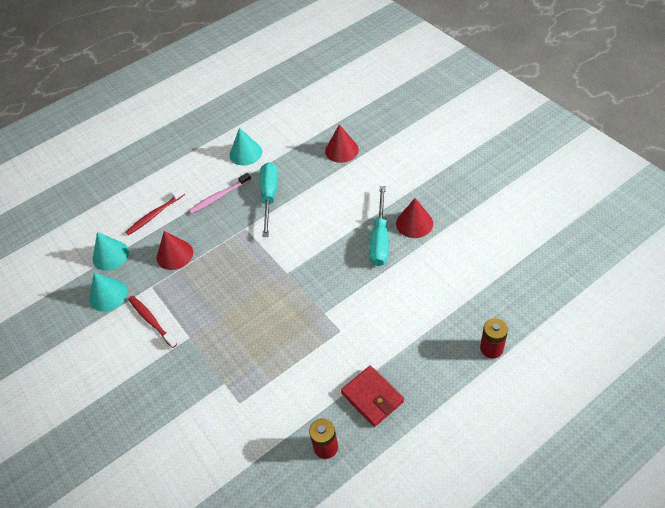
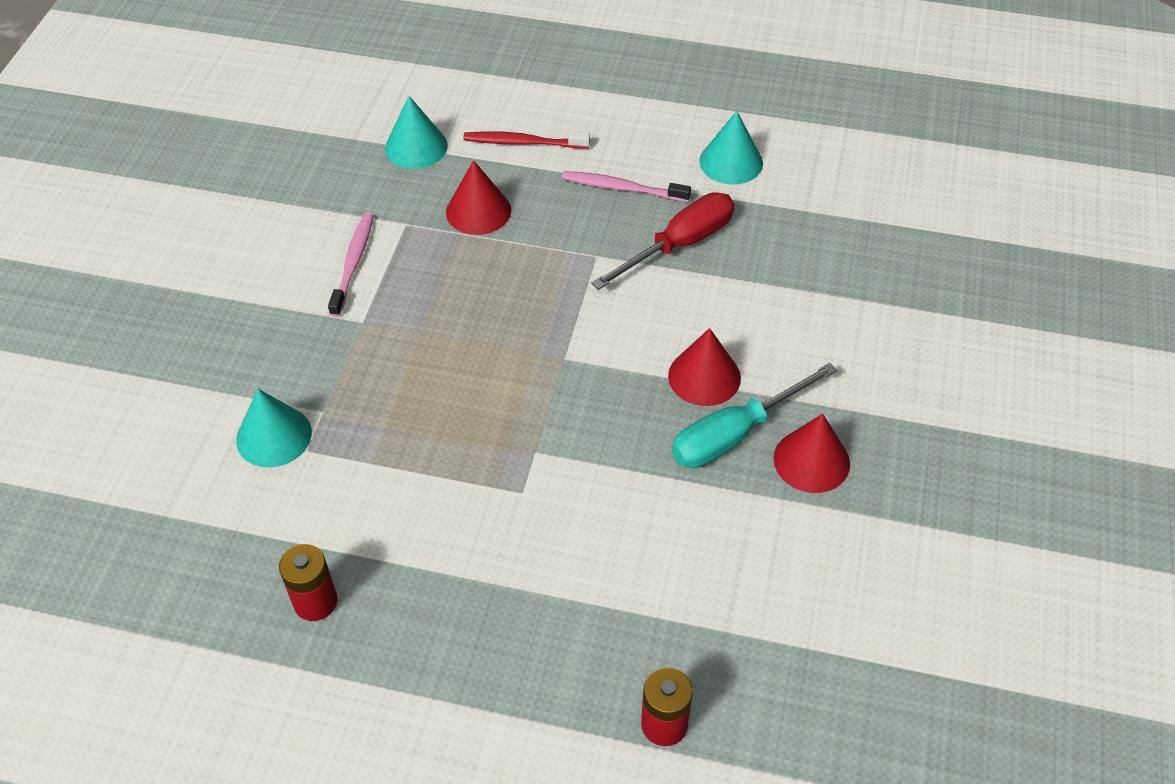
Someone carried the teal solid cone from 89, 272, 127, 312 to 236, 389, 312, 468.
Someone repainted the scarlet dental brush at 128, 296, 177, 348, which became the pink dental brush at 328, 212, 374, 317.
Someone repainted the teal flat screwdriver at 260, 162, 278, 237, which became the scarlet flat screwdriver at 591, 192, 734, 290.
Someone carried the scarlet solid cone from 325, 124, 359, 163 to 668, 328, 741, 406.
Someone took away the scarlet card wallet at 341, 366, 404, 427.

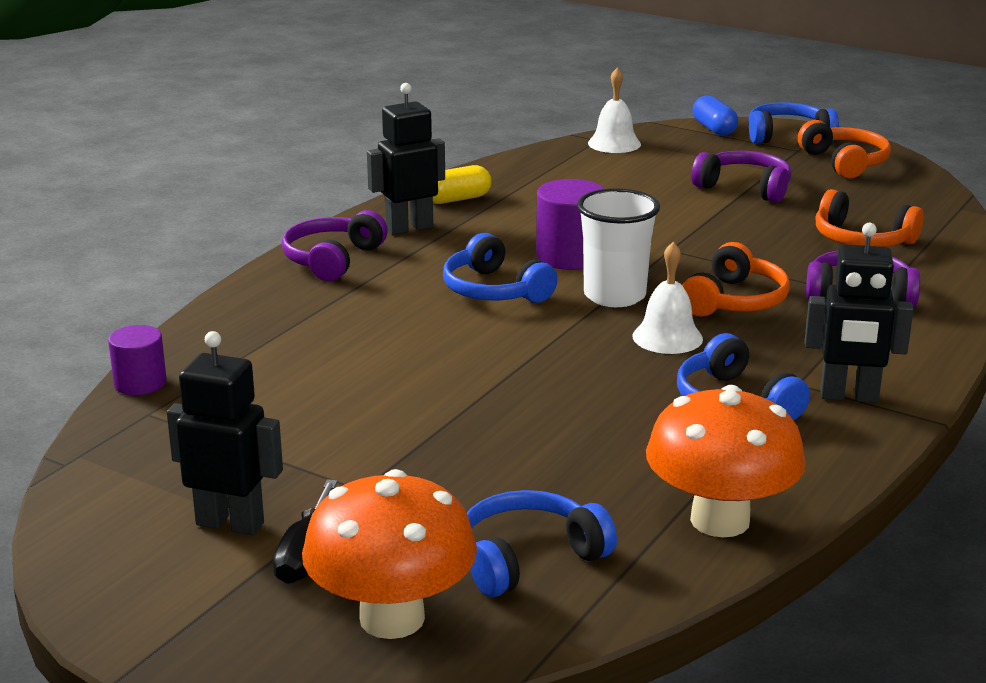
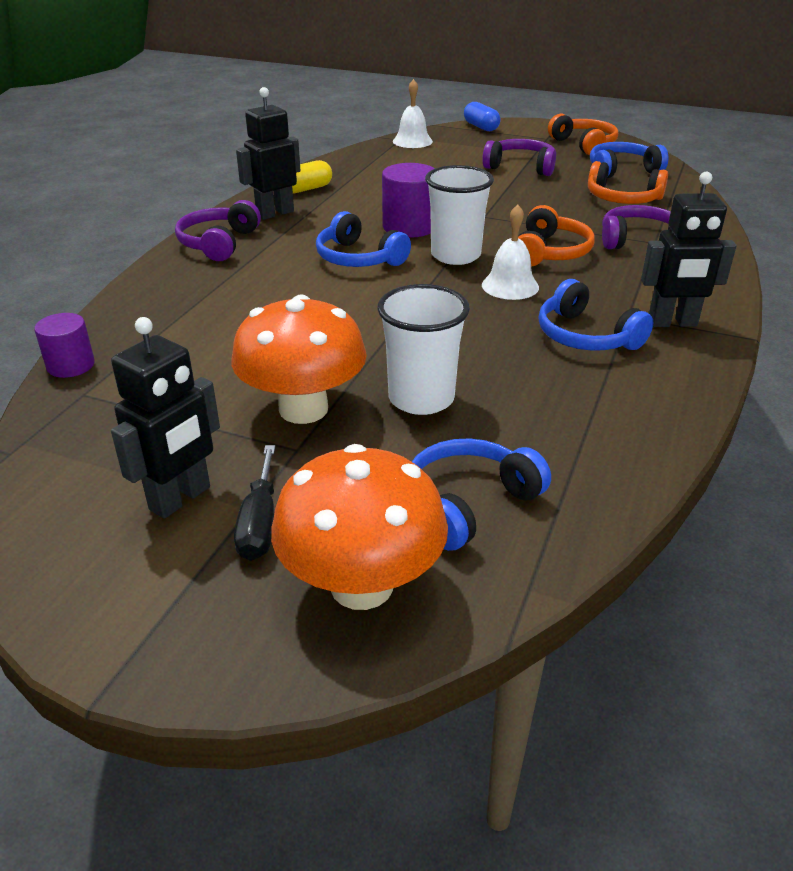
Someone rotated the black toy robot at 167, 331, 283, 535 by 120 degrees clockwise.
Someone carried the orange fungus from 646, 385, 806, 537 to 231, 294, 367, 424.
Someone put down the snow-white tumbler at 377, 284, 470, 415.
Someone carried the cobalt headset from 748, 102, 839, 144 to 590, 142, 668, 178.

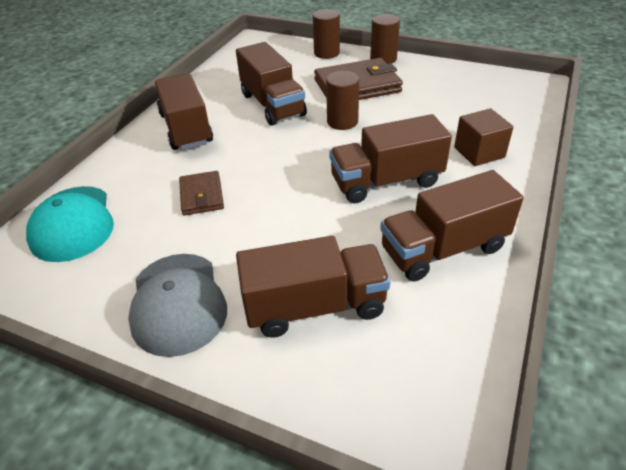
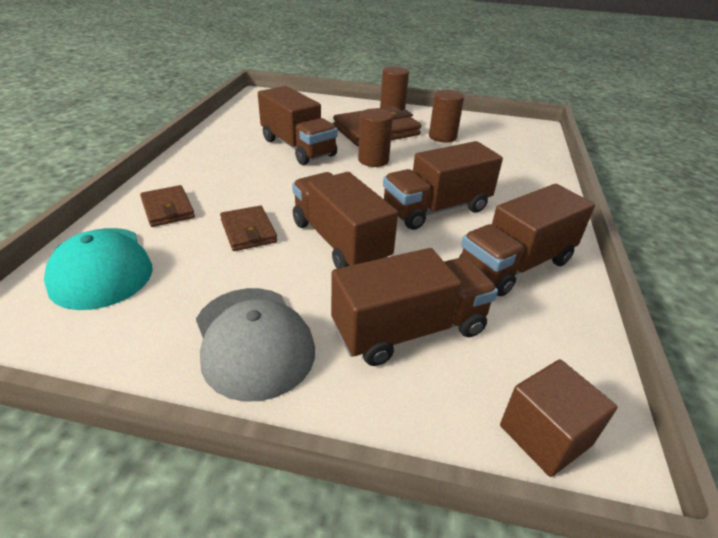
Someone put down the dark brown card wallet at 140, 185, 195, 227.
Someone carried the dark brown lorry from 155, 74, 213, 150 to 292, 172, 398, 269.
Someone carried the dark brown solid cylinder from 313, 9, 340, 59 to 429, 90, 464, 143.
Someone carried the dark brown solid cube from 454, 109, 513, 166 to 500, 359, 617, 477.

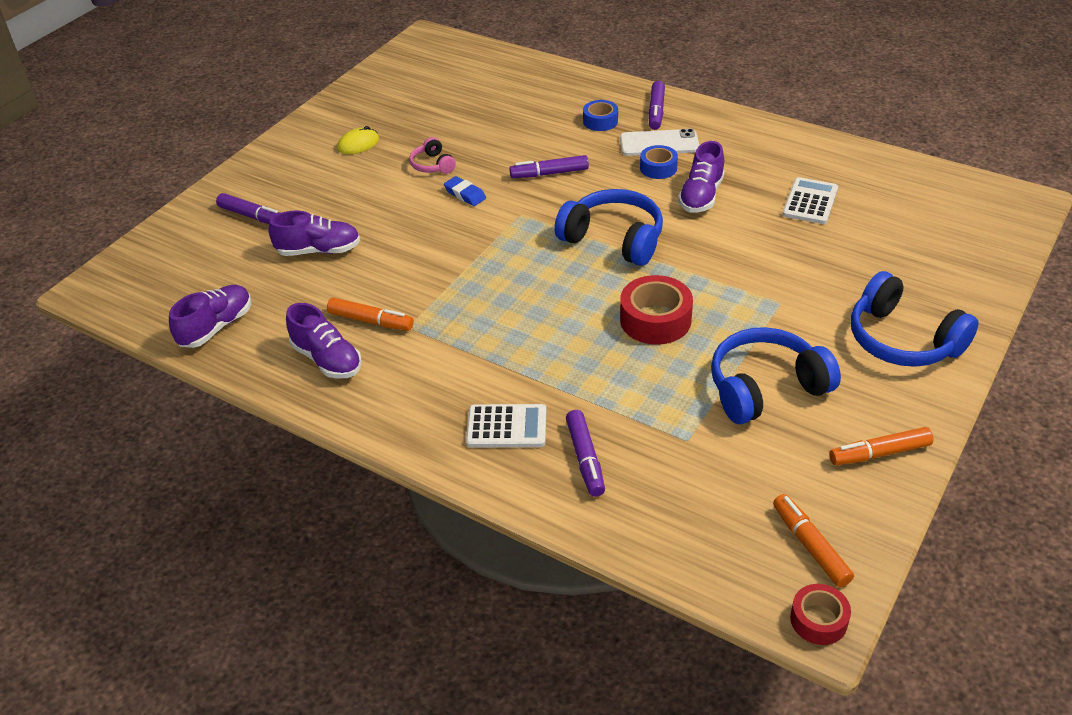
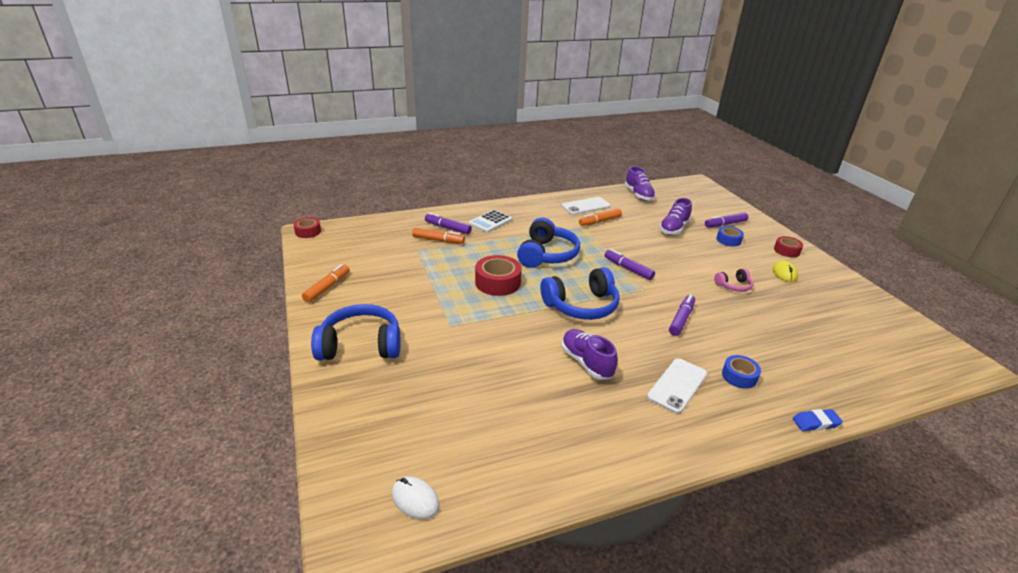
Someone put down the snow-white computer mouse at 392, 477, 440, 519.
Someone carried the orange marker from 773, 494, 854, 587 to 412, 228, 465, 244.
Someone carried the cobalt headset from 711, 327, 841, 424 to 517, 217, 580, 268.
Someone swapped the violet lace-up shoe at 286, 303, 362, 379 for the snow-white phone at 561, 197, 611, 215.
Someone carried the violet marker from 648, 81, 665, 130 to 605, 249, 655, 280.
Someone rotated the pink headset at 409, 137, 456, 174 by 150 degrees clockwise.
Someone carried the cobalt sticky tape from 640, 145, 678, 179 to 716, 226, 744, 246.
Someone put down the scarlet sticky tape at 774, 236, 803, 257.
Someone carried the cobalt gum eraser from 444, 176, 486, 206 to 793, 409, 843, 431.
Someone took away the snow-white pocket calculator at 782, 177, 838, 224.

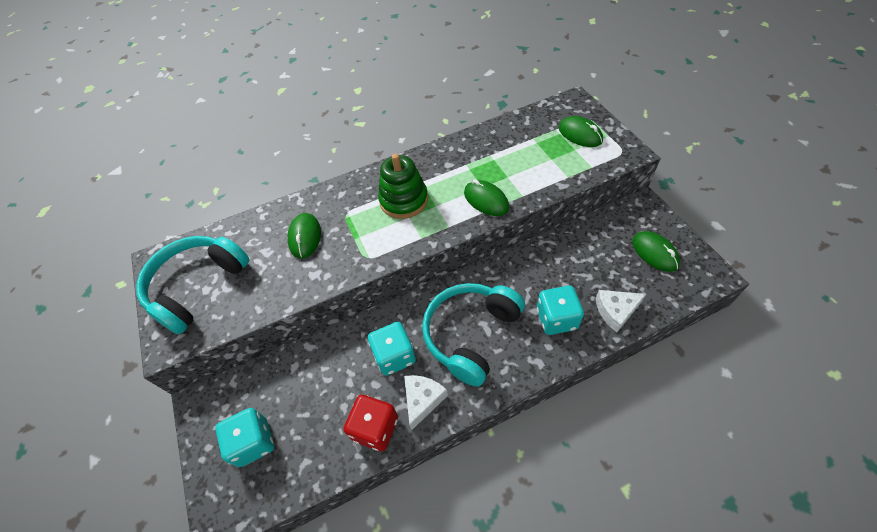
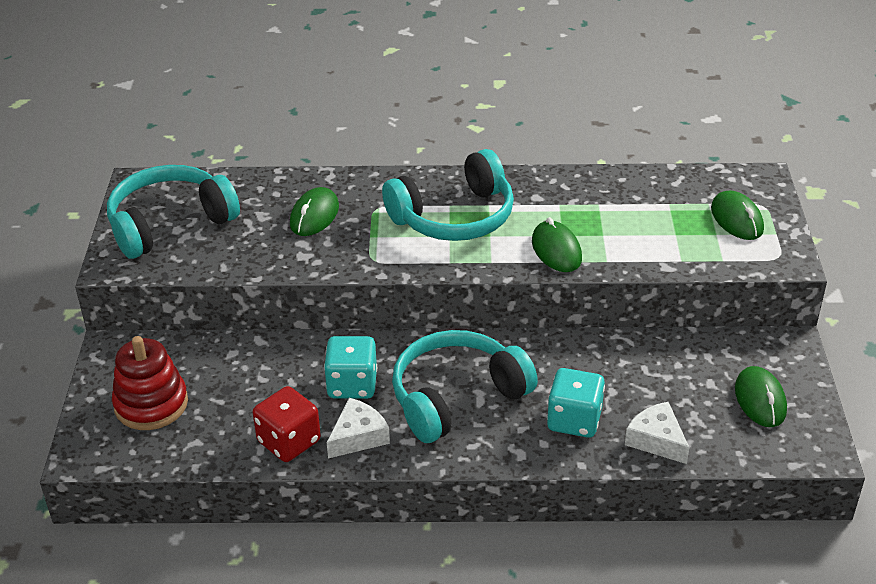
Someone swapped the teal die at 215, 408, 274, 467 for the scarlet stacking toy at 112, 336, 188, 430.
Someone swapped the green stacking toy at 378, 154, 428, 219 for the teal headset at 382, 149, 514, 241.
Someone rotated the snow-white piece of cheese at 596, 290, 646, 332 by 45 degrees clockwise.

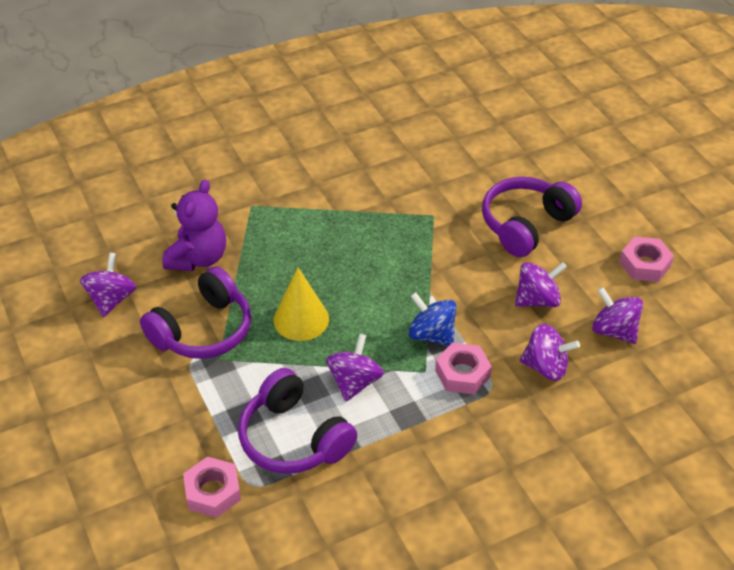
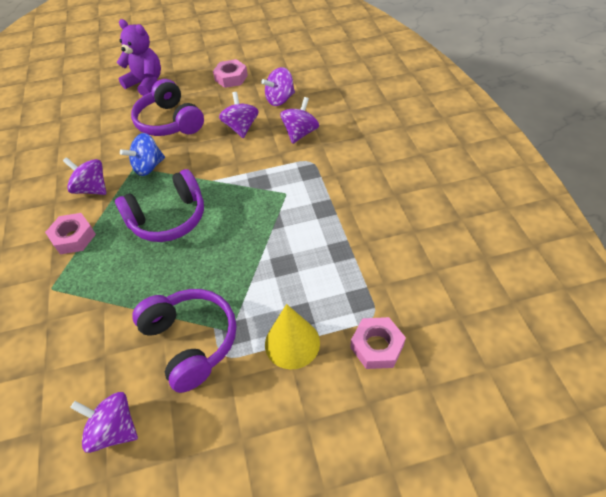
Someone carried the pink hexagon nut from 435, 343, 492, 395 to 45, 213, 96, 254.
Someone carried the violet spinning top from 326, 334, 384, 401 to 63, 157, 106, 195.
Someone carried the violet headset from 238, 368, 357, 474 to 115, 169, 204, 242.
Someone carried the violet teddy bear from 162, 180, 226, 271 to 117, 19, 161, 96.
Someone carried the cobalt spinning top from 409, 292, 456, 346 to 120, 133, 165, 176.
Someone carried the yellow solid cone from 273, 267, 329, 341 to 265, 304, 320, 370.

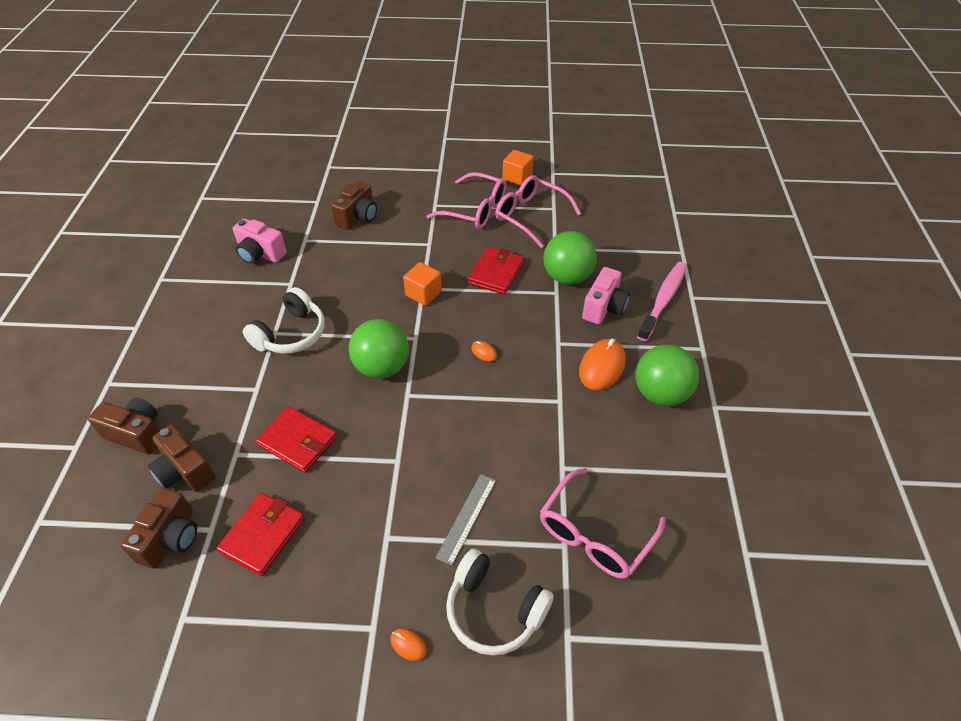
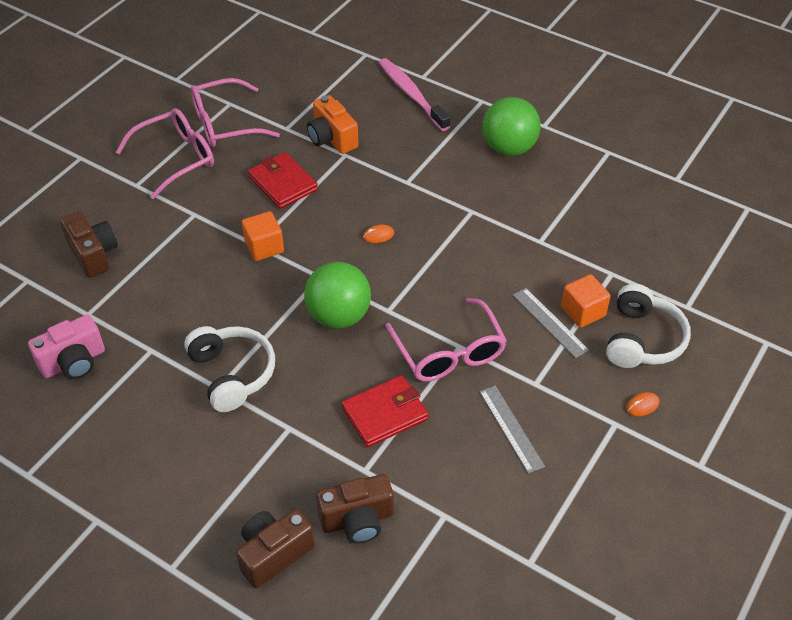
Someone swapped the green play ball at 543, 231, 597, 285 for the orange photo camera at 307, 95, 359, 154.
Someone carried the pink eyeglasses from 540, 468, 666, 579 to 386, 298, 507, 382.
Someone put down the ash-grey measuring stick at 479, 385, 545, 474.
Someone carried the orange solid cube from 502, 150, 534, 186 to 561, 274, 611, 328.
Someone rotated the snow-white headset at 446, 548, 554, 656 by 45 degrees counterclockwise.
Someone took away the dark brown photo camera at 121, 487, 197, 569.
Someone took away the scarlet card wallet at 216, 493, 305, 576.
Someone took away the orange computer mouse at 579, 338, 626, 390.
Someone took away the pink photo camera at 582, 267, 630, 324.

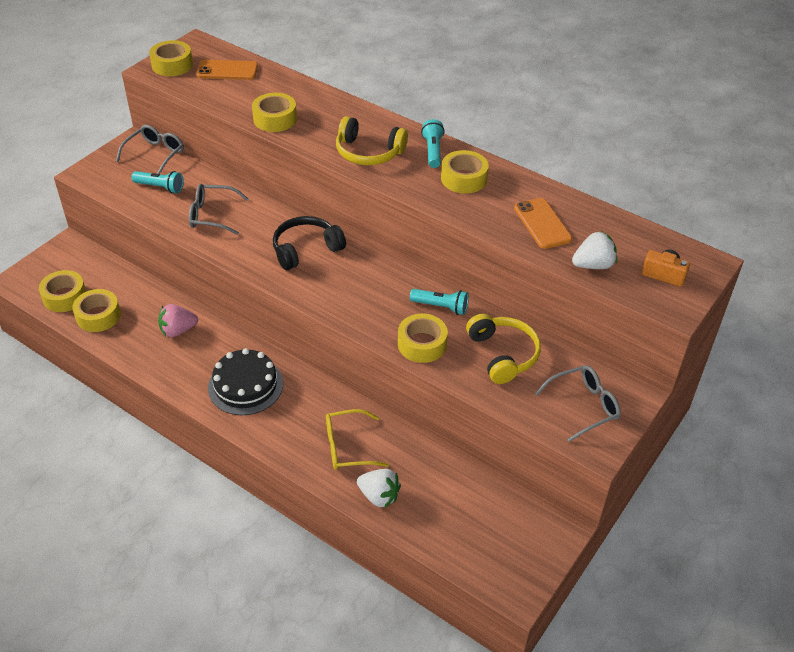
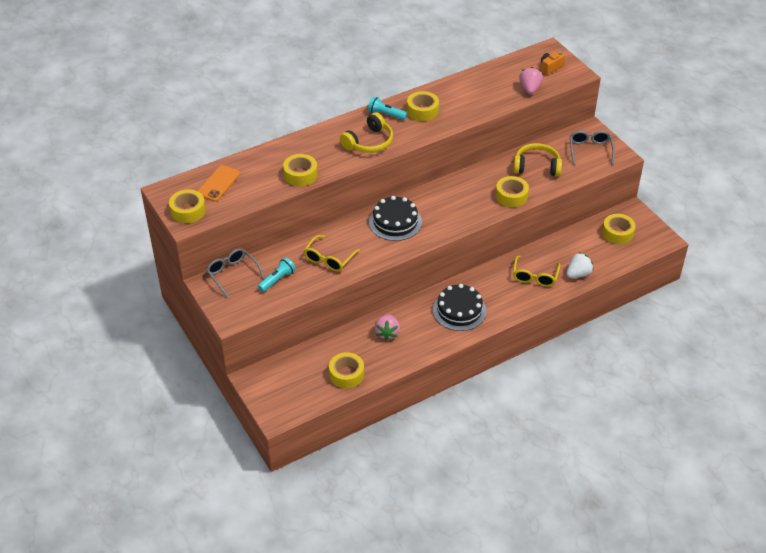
Someone repainted the ash-grey eyeglasses at 189, 184, 249, 235, which became the yellow eyeglasses at 304, 235, 360, 272.
Someone swapped the black headset at 273, 216, 346, 270 for the black layer cake at 369, 196, 422, 241.
Someone repainted the snow-white toy strawberry at 572, 231, 617, 269, which became the pink toy strawberry at 519, 67, 543, 94.
Someone carried the yellow sticky tape from 39, 270, 86, 312 to 602, 214, 635, 244.
Someone took away the teal pocket torch at 410, 289, 469, 315.
Someone took away the orange phone at 514, 198, 572, 249.

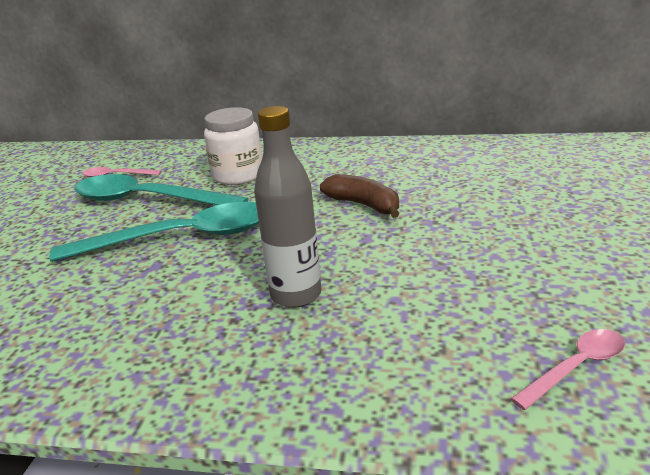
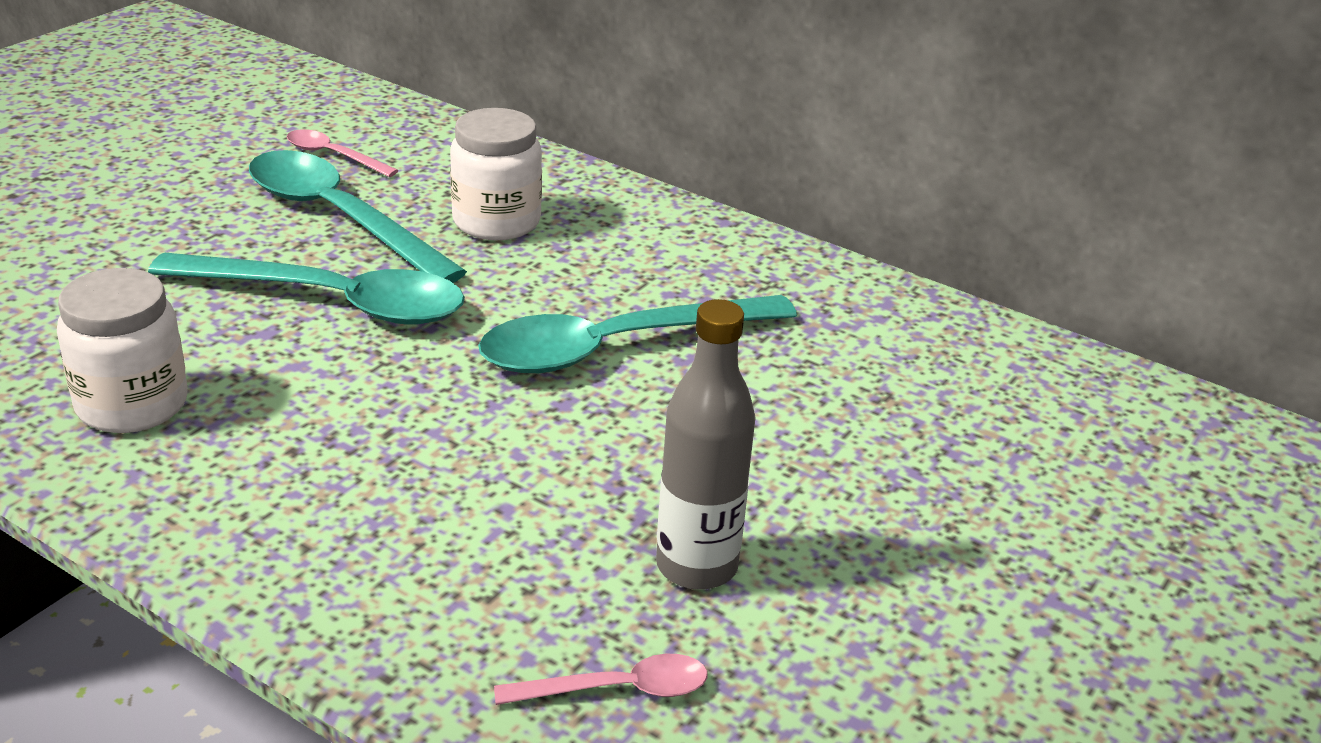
Someone put down the snow-white jar at 57, 268, 187, 433.
Someone swapped the dark brown banana at 320, 174, 400, 218 for the teal tablespoon at 478, 295, 797, 373.
Someone carried the ash-grey flask from 254, 106, 322, 308 to 656, 299, 756, 590.

